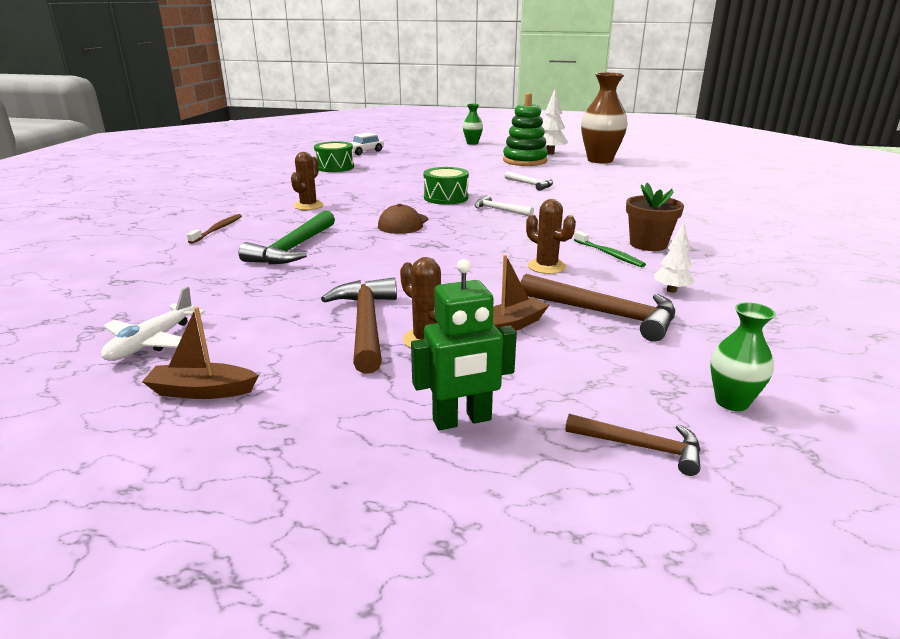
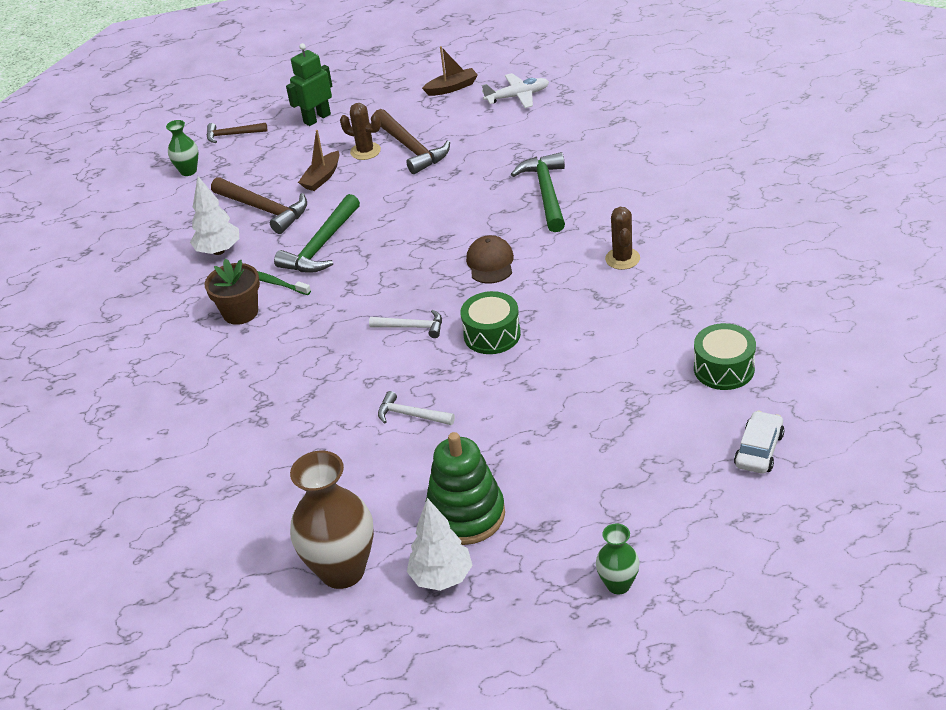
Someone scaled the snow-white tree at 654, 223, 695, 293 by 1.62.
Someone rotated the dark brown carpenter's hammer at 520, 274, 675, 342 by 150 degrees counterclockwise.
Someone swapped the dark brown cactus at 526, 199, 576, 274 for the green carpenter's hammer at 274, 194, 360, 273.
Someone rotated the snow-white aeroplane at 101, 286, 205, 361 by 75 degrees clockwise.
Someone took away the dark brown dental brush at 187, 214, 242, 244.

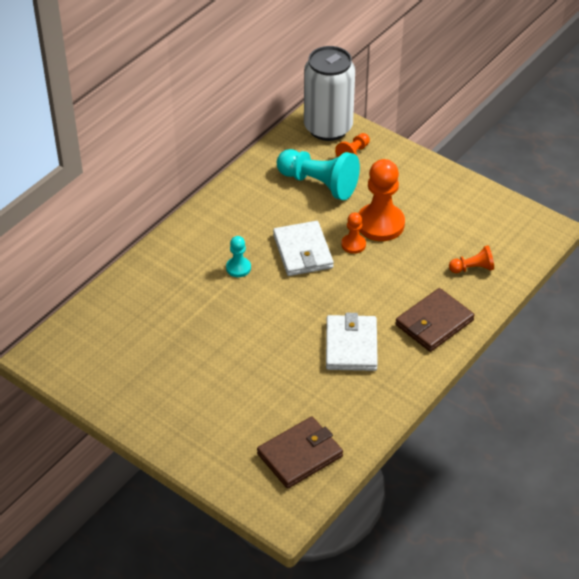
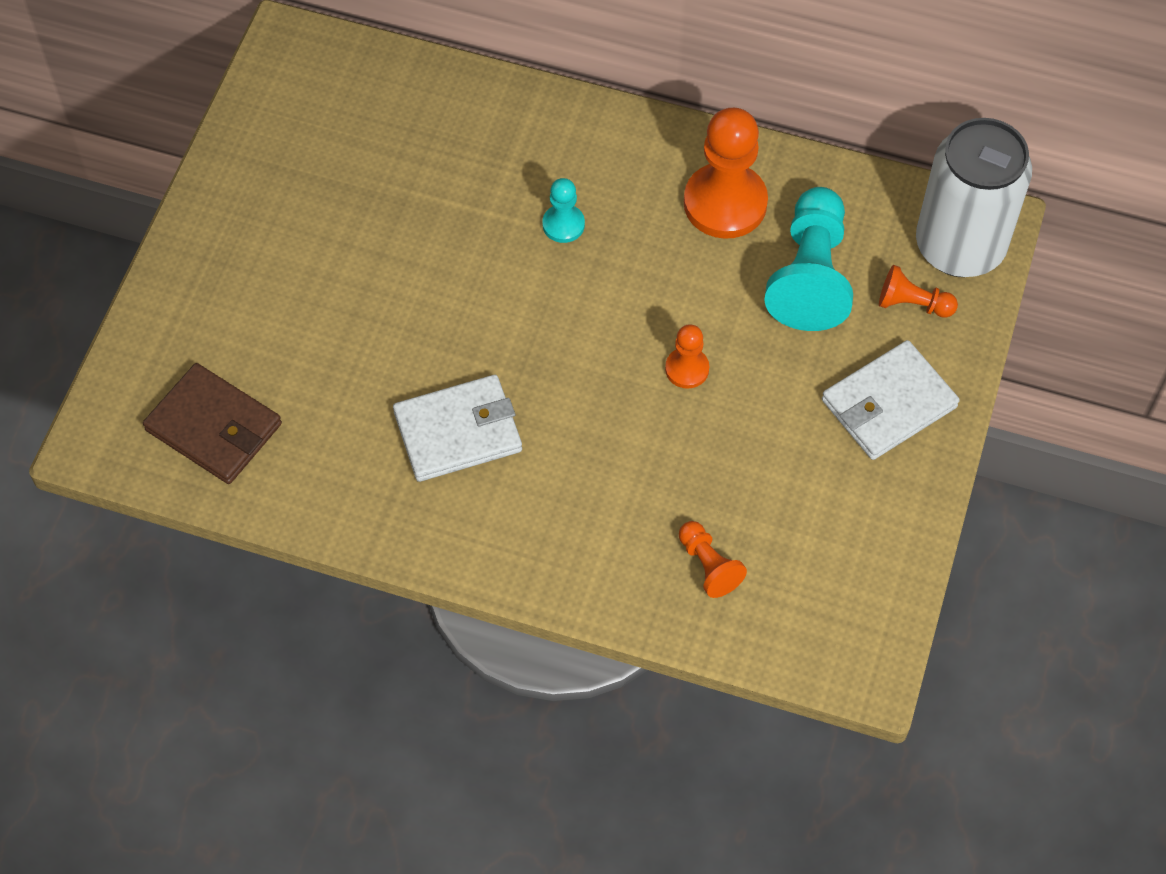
Someone carried the orange pawn from 358, 159, 405, 241 to 684, 108, 768, 239.
Someone carried the snow-white card wallet from 273, 221, 334, 276 to 822, 340, 960, 460.
Someone took away the dark brown card wallet at 395, 288, 475, 352.

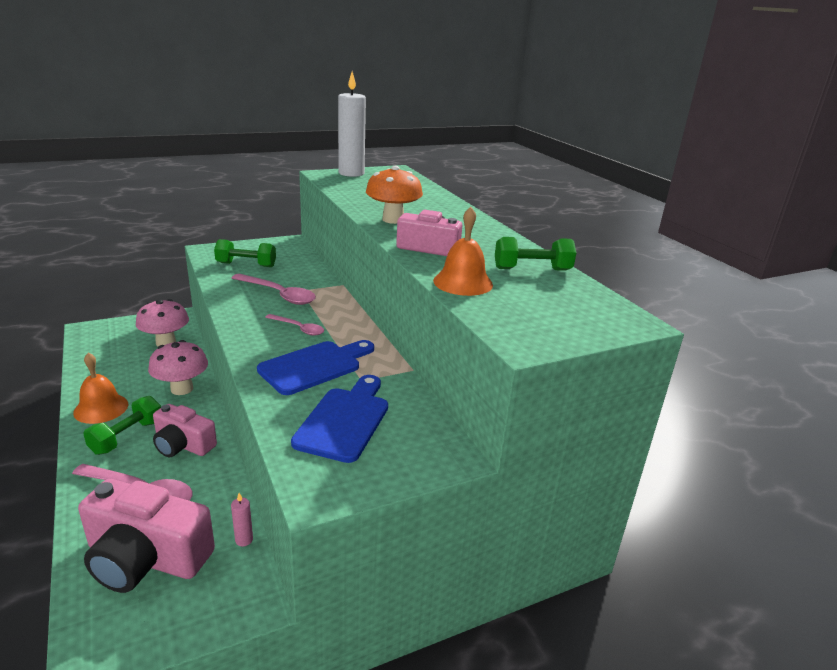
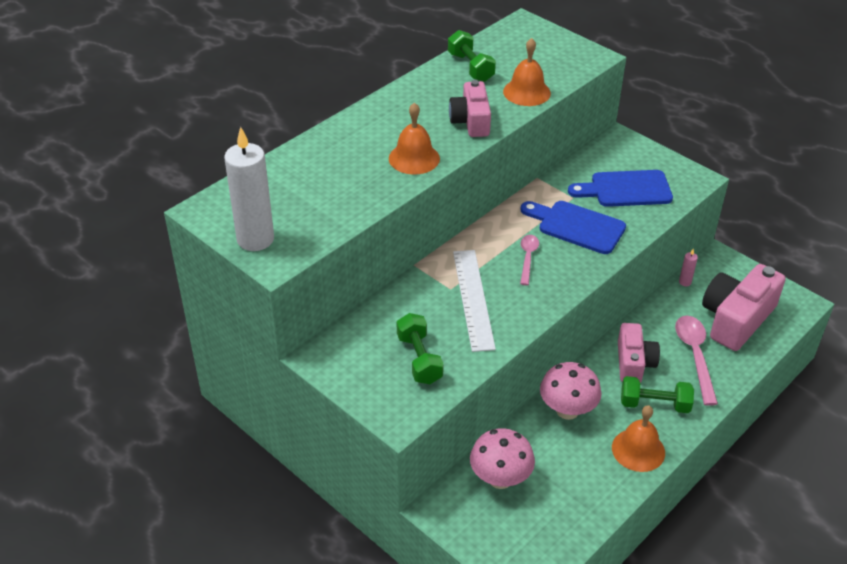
Someone swapped the orange fungus at 366, 166, 423, 224 for the orange bell at 389, 102, 440, 175.
Someone swapped the pink tablespoon at 232, 274, 316, 305 for the snow-white measuring stick at 453, 250, 496, 352.
Someone rotated the pink photo camera at 78, 479, 215, 593 by 135 degrees counterclockwise.

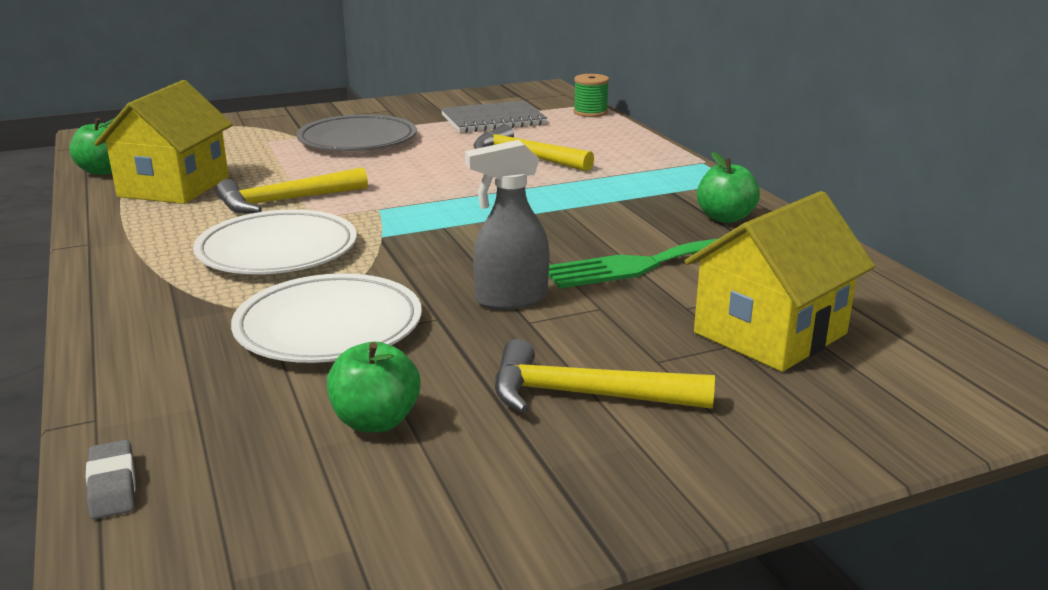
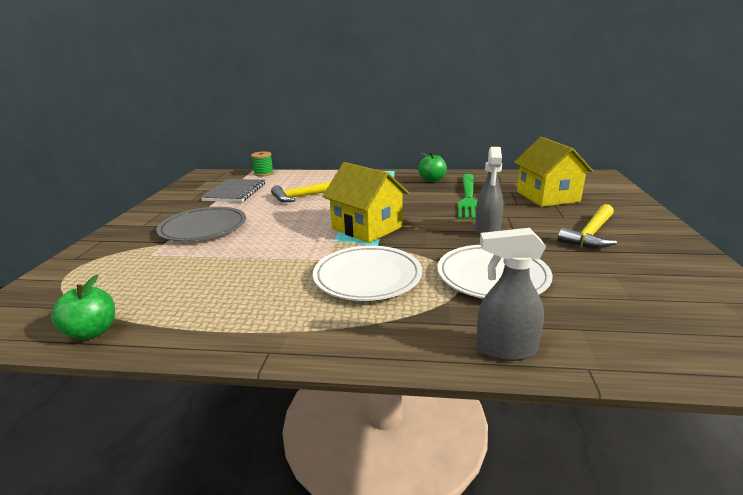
Someone carried the yellow toy house from 94, 80, 233, 204 to 322, 162, 409, 243.
Someone put down the ash-grey spray cleaner at 476, 228, 546, 361.
Someone took away the ash-grey gum eraser at 86, 440, 136, 520.
Someone took away the yellow carpenter's hammer at 216, 167, 368, 214.
Someone took away the green apple fruit at 327, 342, 421, 432.

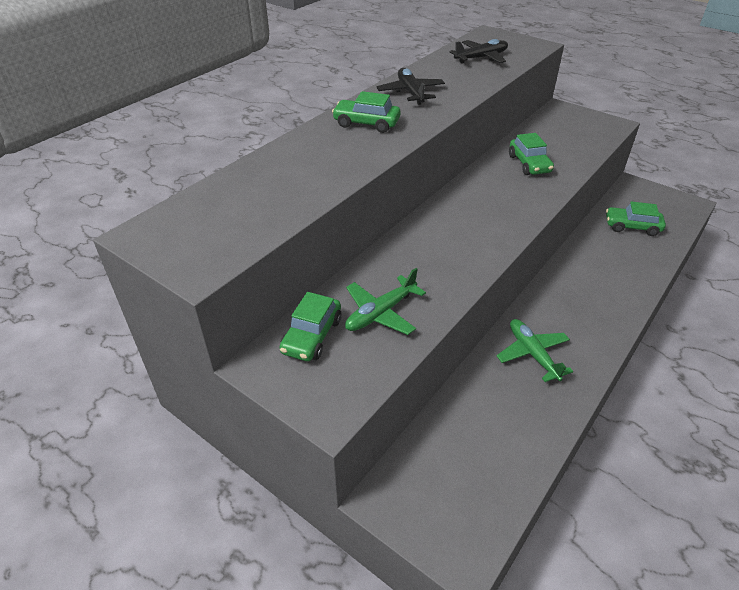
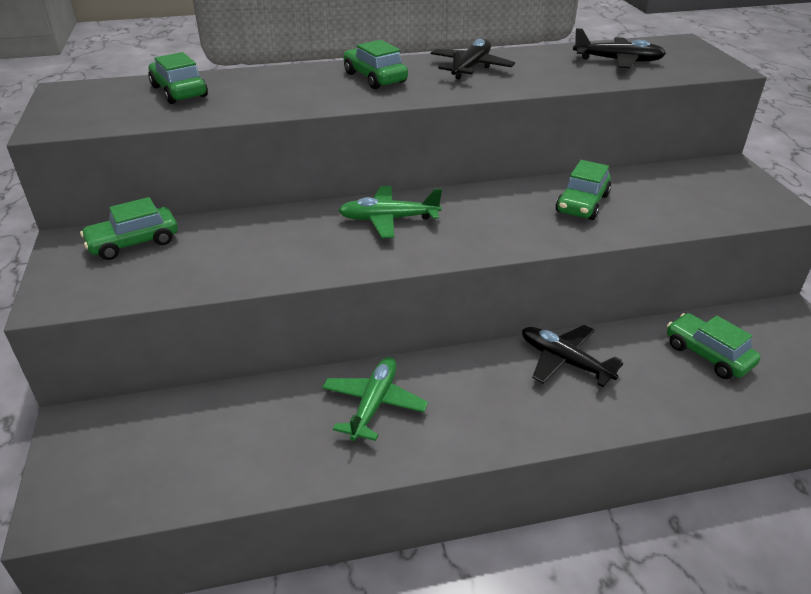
Someone put down the green car at 149, 52, 208, 104.
Someone carried the green aeroplane from 345, 268, 426, 335 to 338, 186, 442, 238.
Someone put down the black aeroplane at 522, 325, 623, 387.

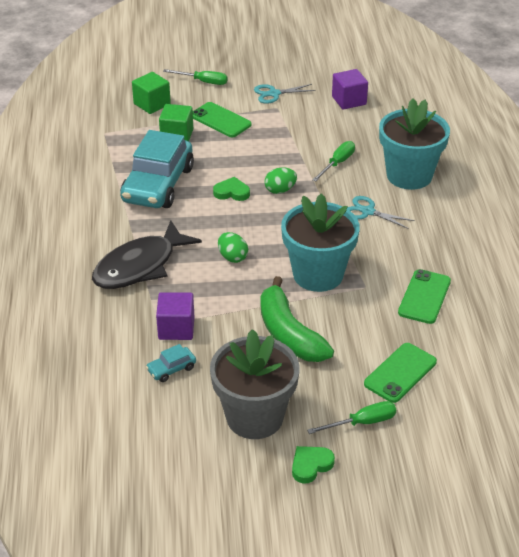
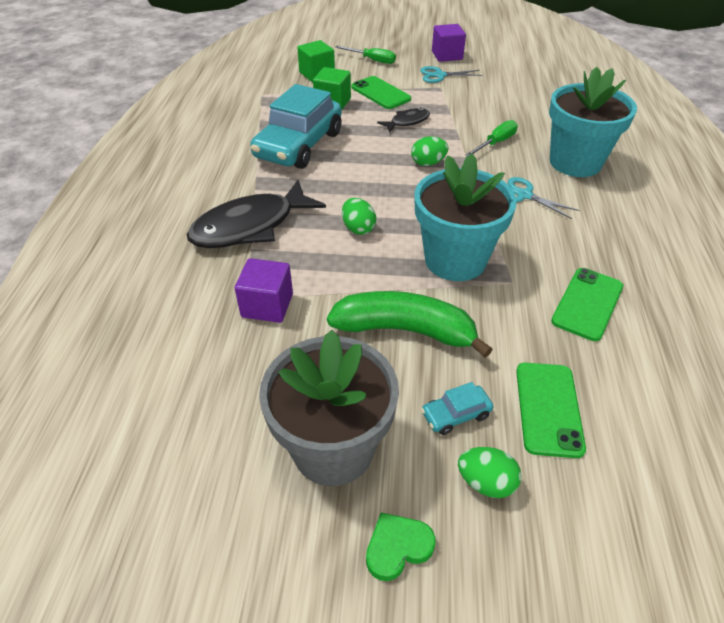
Someone rotated the green banana at 260, 276, 334, 362 by 120 degrees clockwise.
Someone put down the black fish figure at 377, 108, 430, 132.
Someone carried the teal car from 146, 344, 196, 382 to 421, 382, 493, 435.
Someone carried the violet solid cube from 332, 69, 368, 110 to 432, 24, 466, 62.
Someone swapped the green flat screwdriver at 307, 401, 396, 434 for the green egg shape at 458, 447, 521, 498.
Someone rotated the green phone at 364, 343, 437, 403 by 45 degrees counterclockwise.
Someone took away the green heart shape at 213, 177, 250, 201.

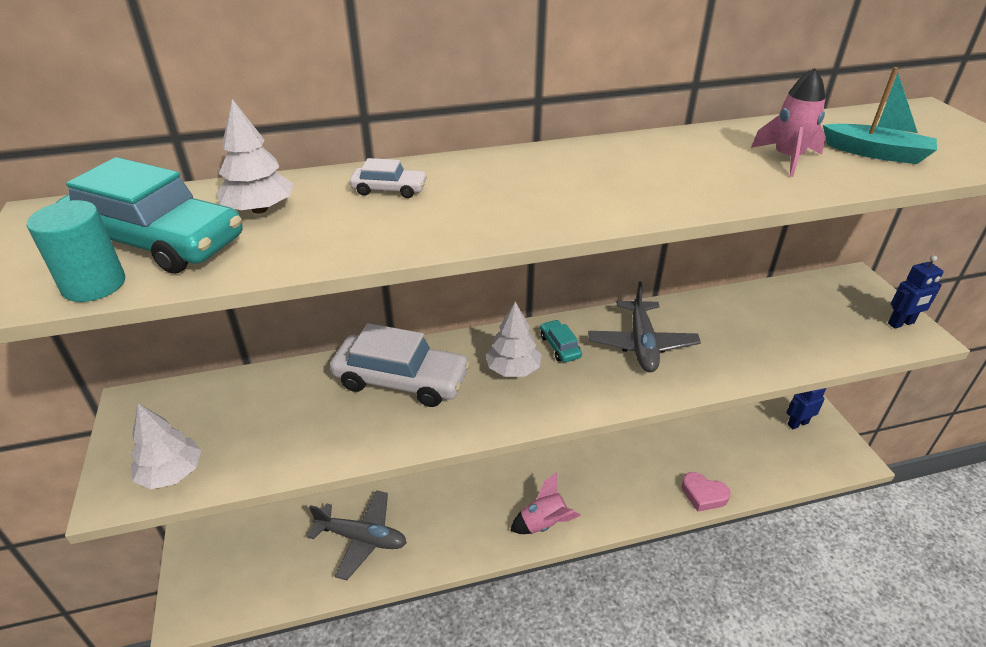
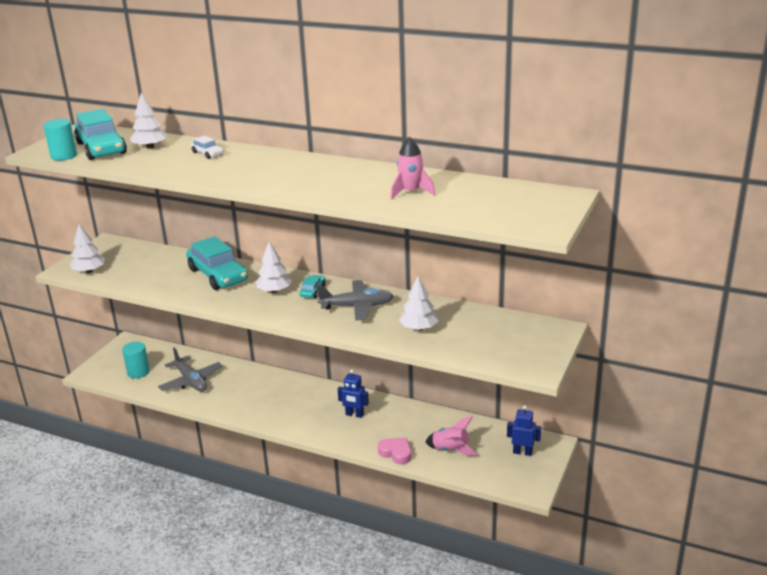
Someone put down the teal solid cylinder at 122, 342, 150, 379.
Someone repainted the snow-white car at 330, 323, 470, 407, which became the teal car at 186, 236, 248, 290.
Someone rotated the ash-grey aeroplane at 588, 282, 701, 372 by 135 degrees counterclockwise.
Someone carried the cobalt toy robot from 888, 255, 944, 328 to 338, 369, 369, 418.
Someone rotated the pink heart shape at 682, 472, 731, 512 by 150 degrees clockwise.
Someone put down the snow-white tree at 399, 276, 439, 331.
Someone carried the pink rocket from 510, 472, 581, 534 to 425, 416, 478, 456.
Someone took away the teal boat at 823, 67, 937, 164.

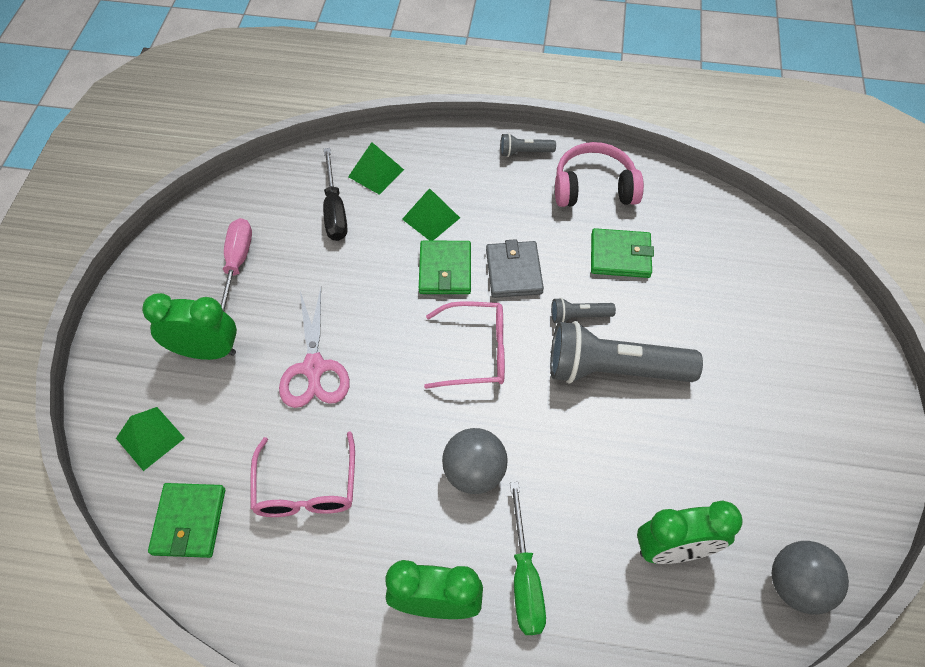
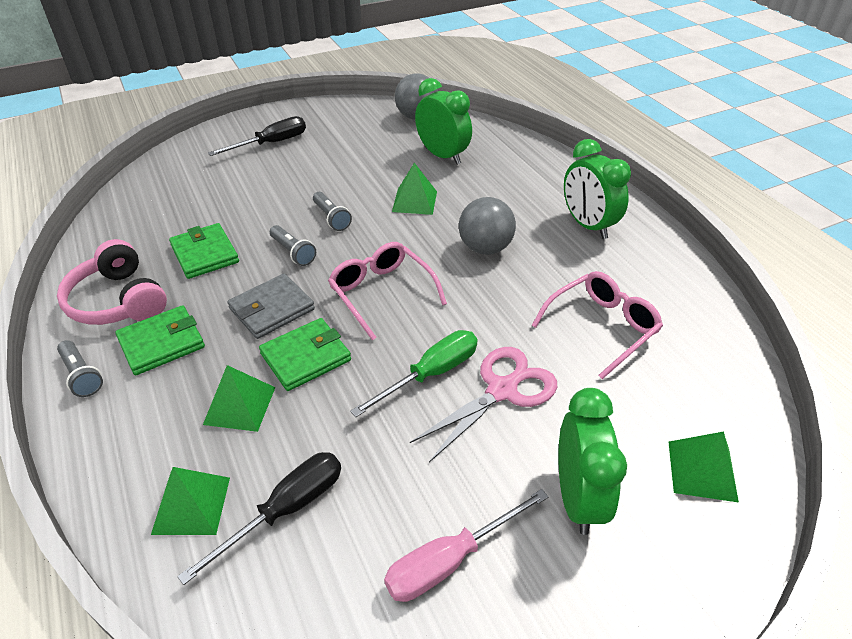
Someone carried the green card wallet from 148, 483, 225, 558 to 115, 305, 205, 375.
Someone put down the black flat screwdriver at 208, 116, 306, 156.
Someone scaled the ash-grey pocket torch at 550, 321, 703, 384 by 0.45.
Someone carried the green flat screwdriver from 510, 482, 546, 635 to 350, 330, 478, 417.
Someone put down the green solid pyramid at 392, 163, 437, 215.
Someone rotated the green bedside clock at 142, 293, 237, 360 by 150 degrees counterclockwise.

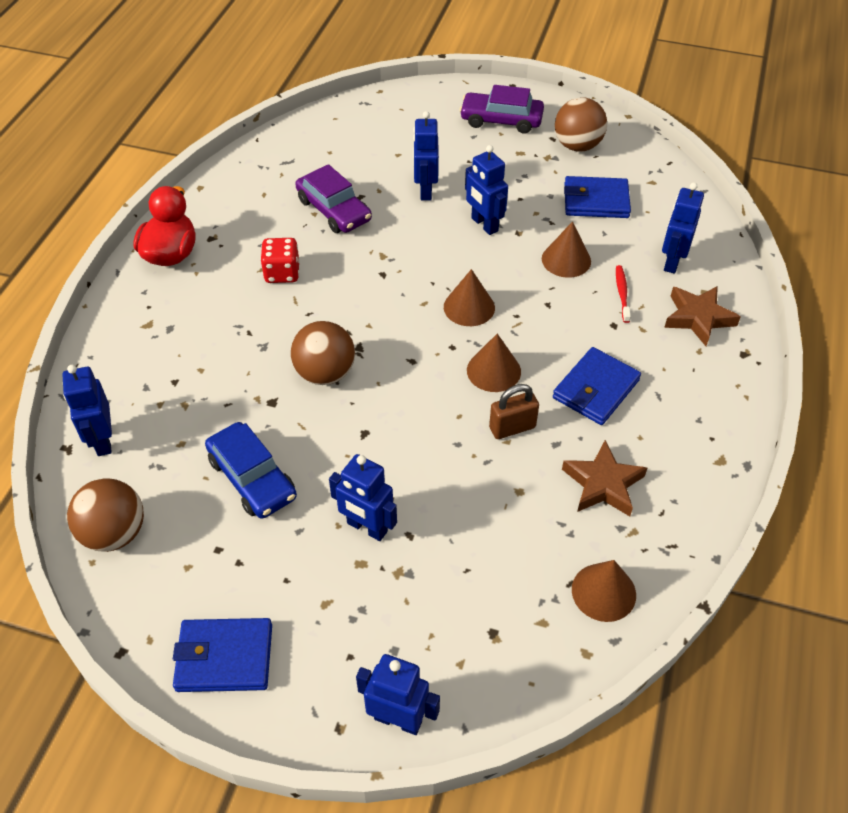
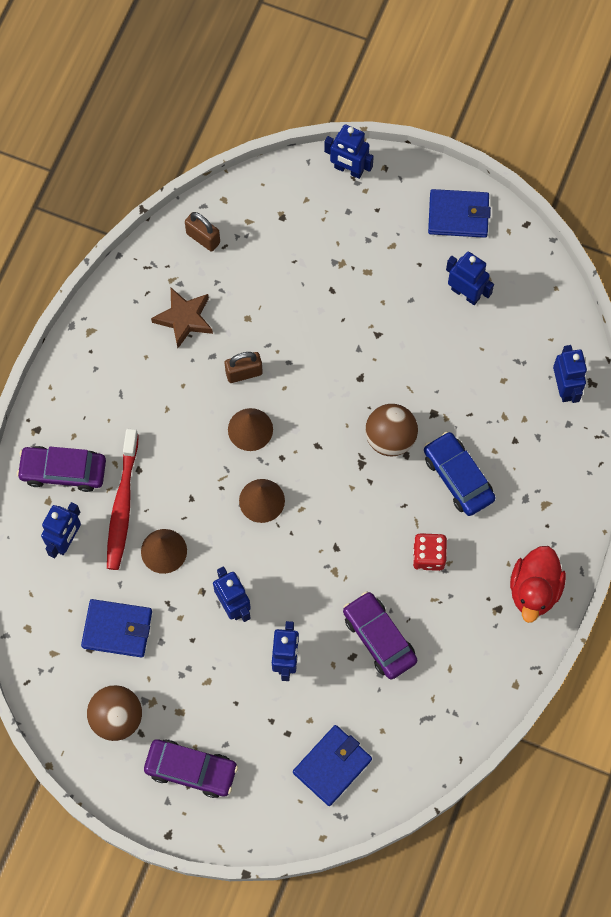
Someone swapped the dark brown star shape at 664, 286, 741, 346 for the violet car at 17, 446, 106, 492.
Someone scaled the scarlet dental brush at 616, 265, 631, 323 by 2.08.
Someone swapped the dark brown solid cone at 572, 560, 636, 622 for the dark brown small lock at 185, 212, 220, 252.
Someone carried the cobalt card wallet from 553, 347, 641, 425 to 293, 725, 372, 806.
Someone carried the cobalt car from 205, 422, 297, 519 to 424, 431, 496, 516.
Someone carried the cobalt toy robot from 329, 454, 397, 541 to 446, 251, 494, 305.
Someone took away the dark brown play ball at 67, 478, 144, 552.

